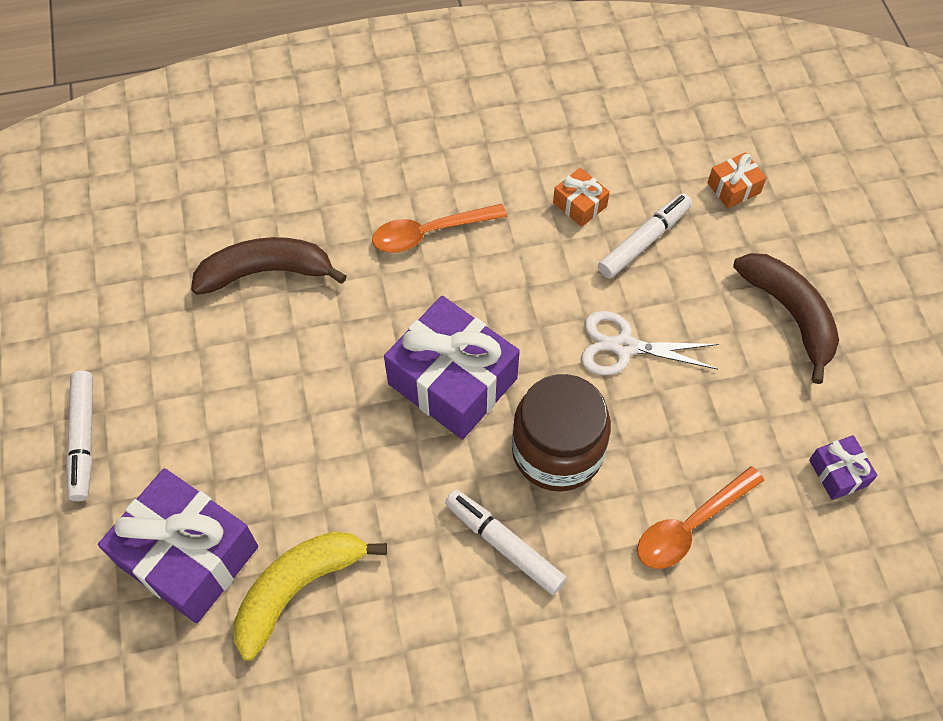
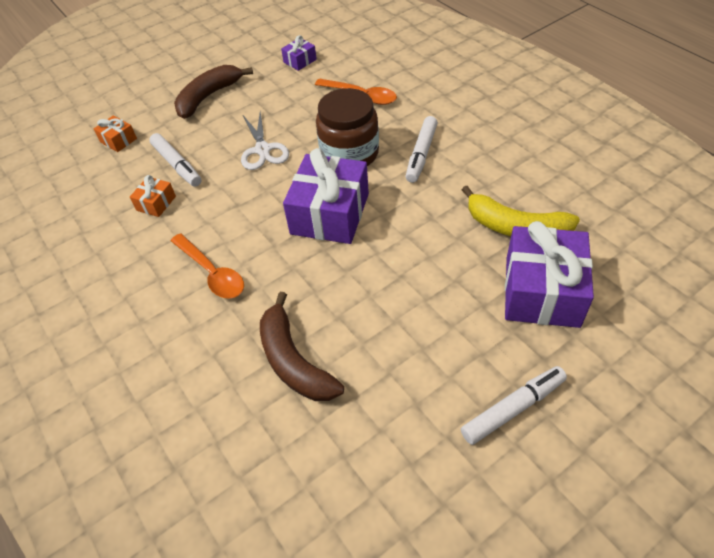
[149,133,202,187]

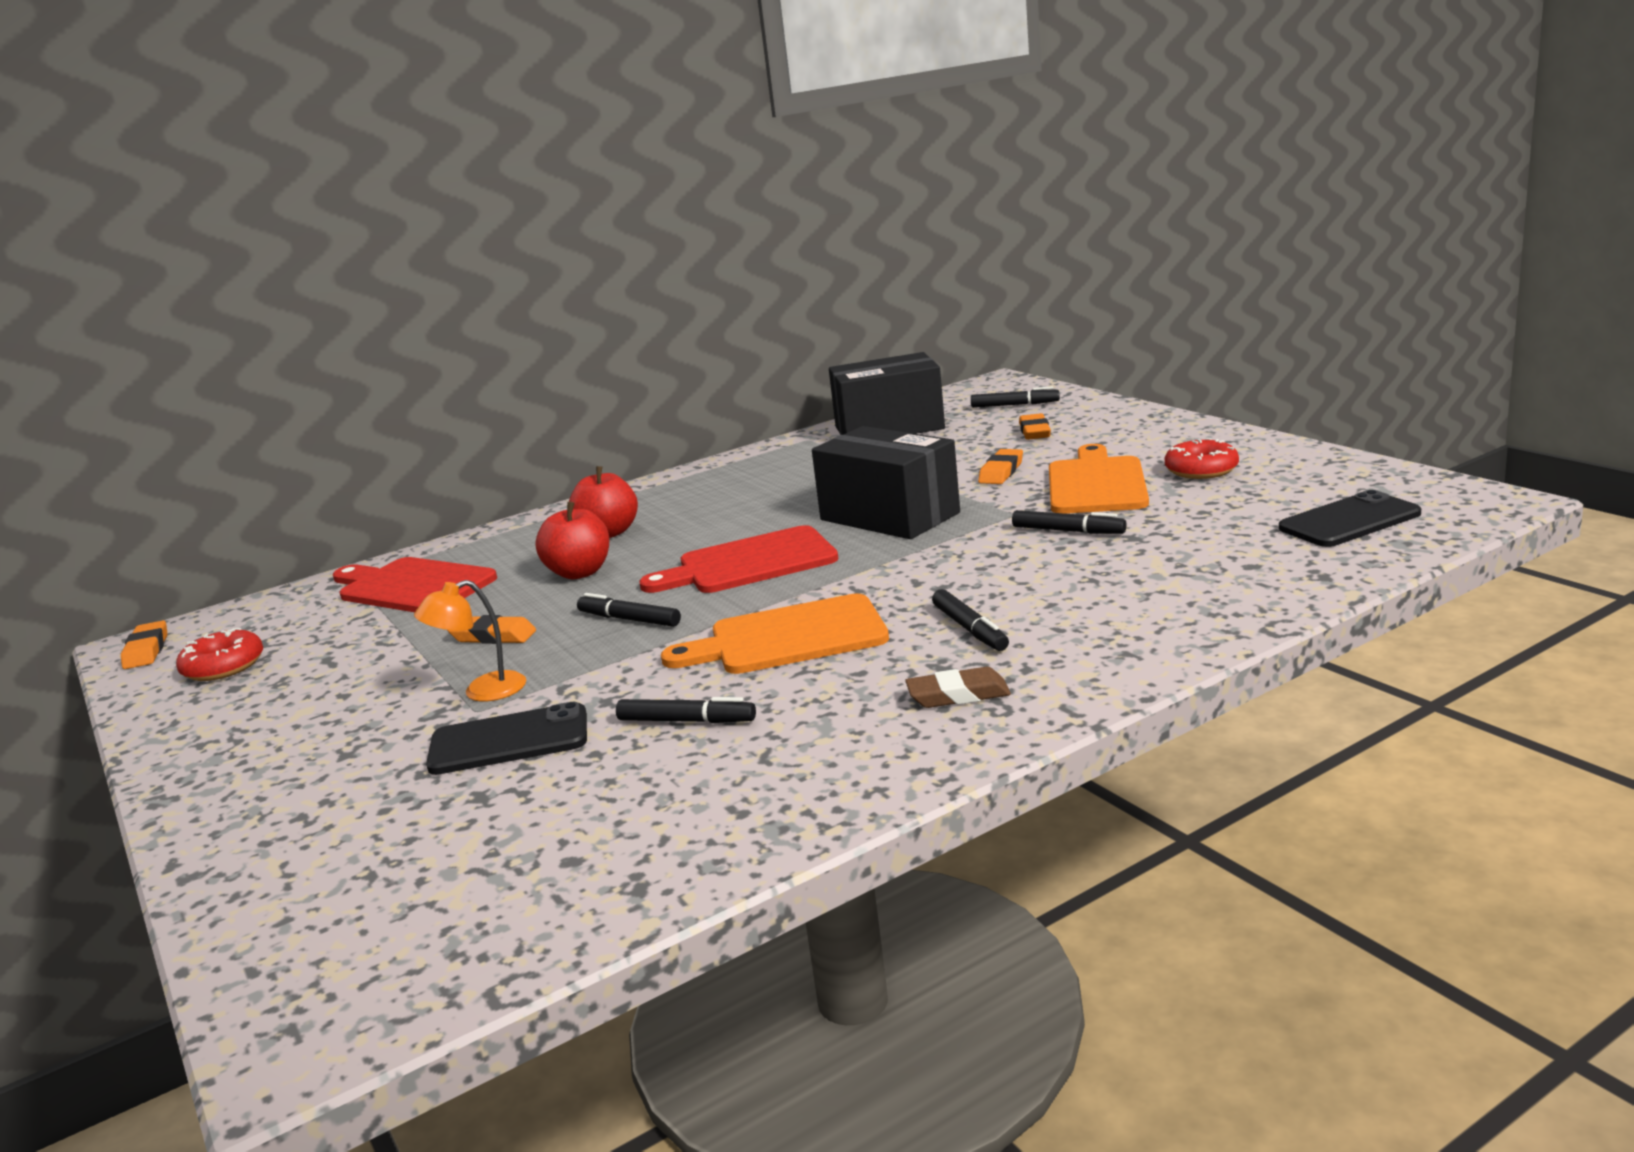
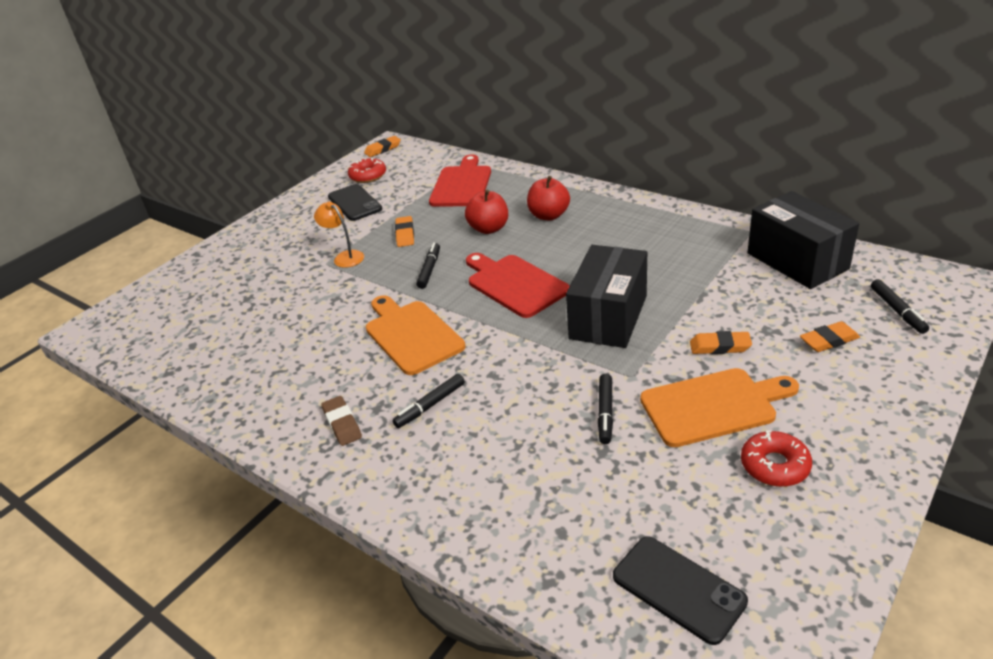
[328,184,382,221]
[616,697,756,723] (first image)

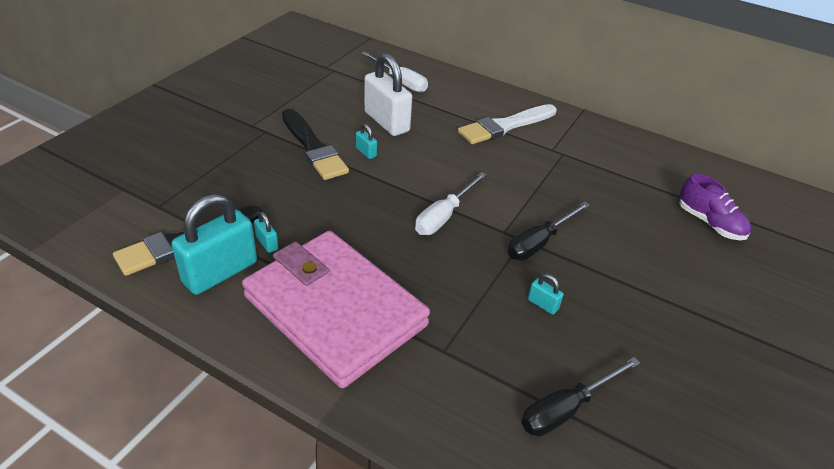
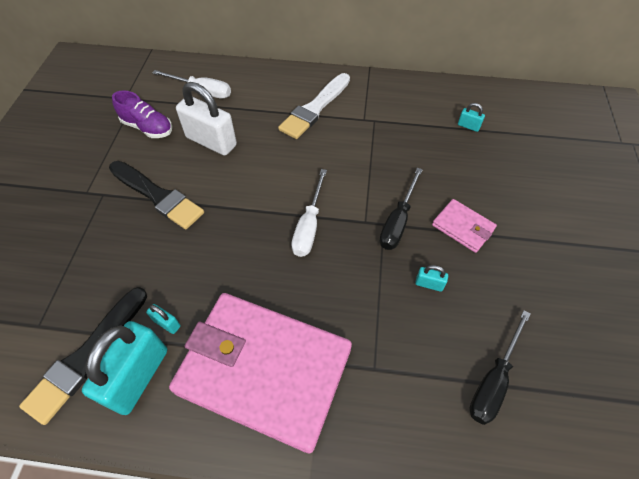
[458,103,485,132]
[112,90,172,138]
[432,199,497,253]

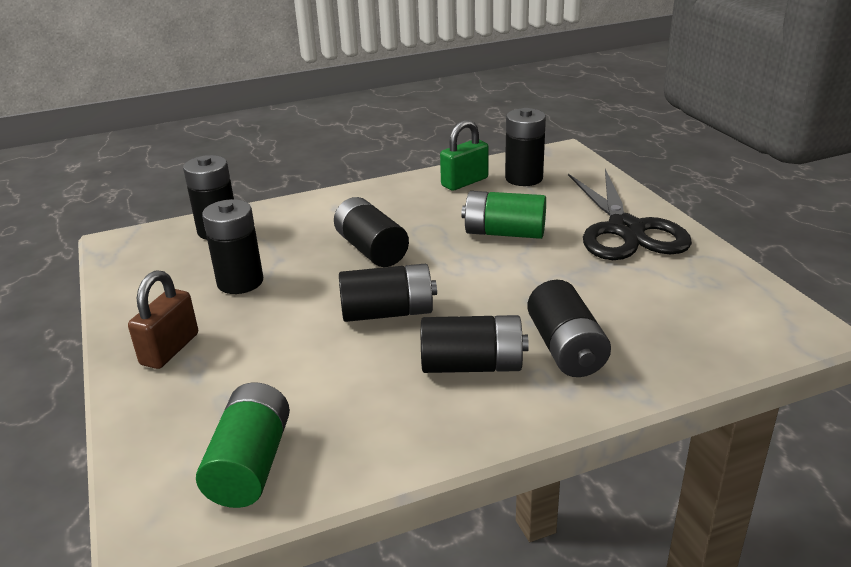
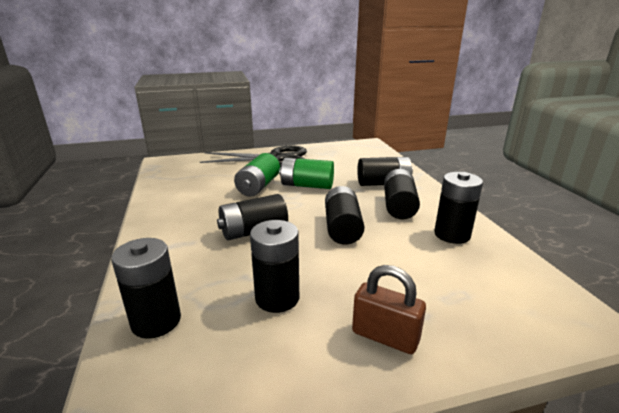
[279,158,334,189]
[440,120,489,191] (first image)
[434,172,483,244]

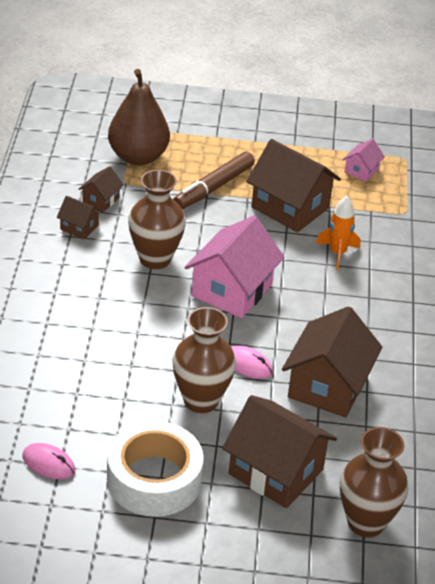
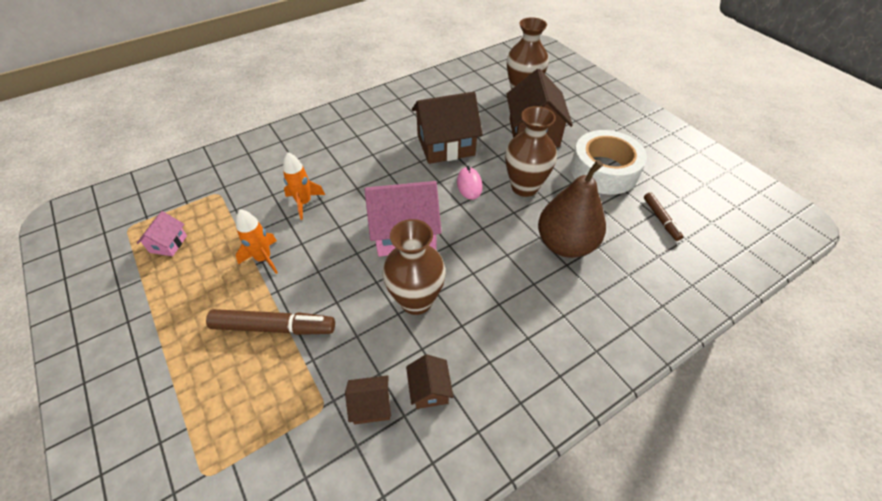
[644,192,683,241]
[538,160,606,258]
[236,209,278,274]
[137,211,187,256]

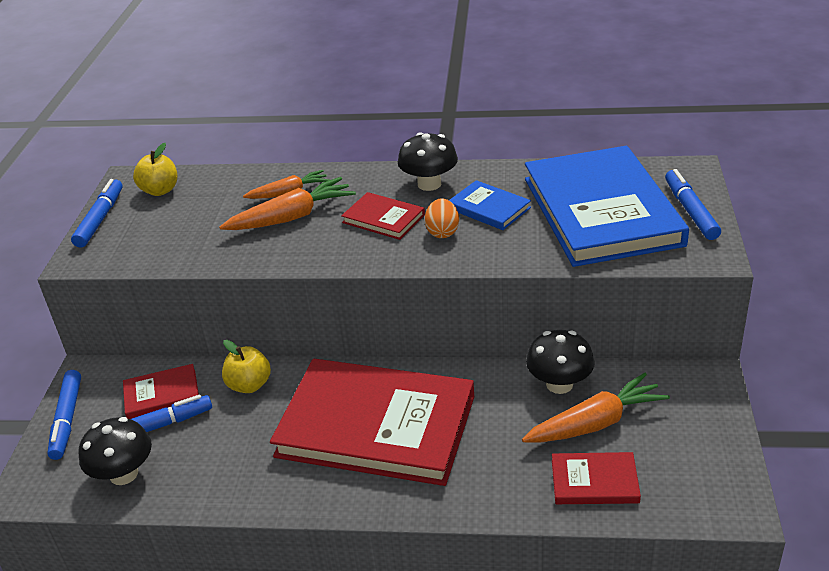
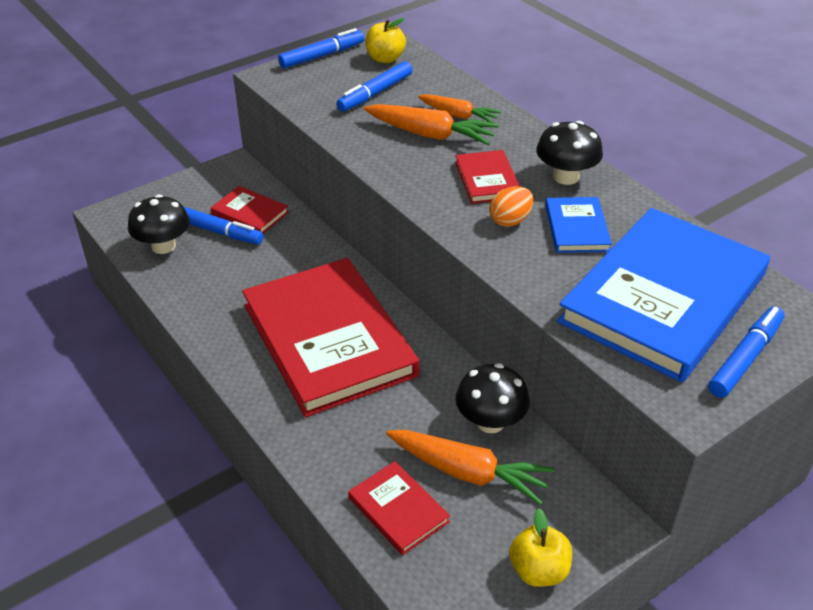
[336,61,412,112]
[509,508,572,587]

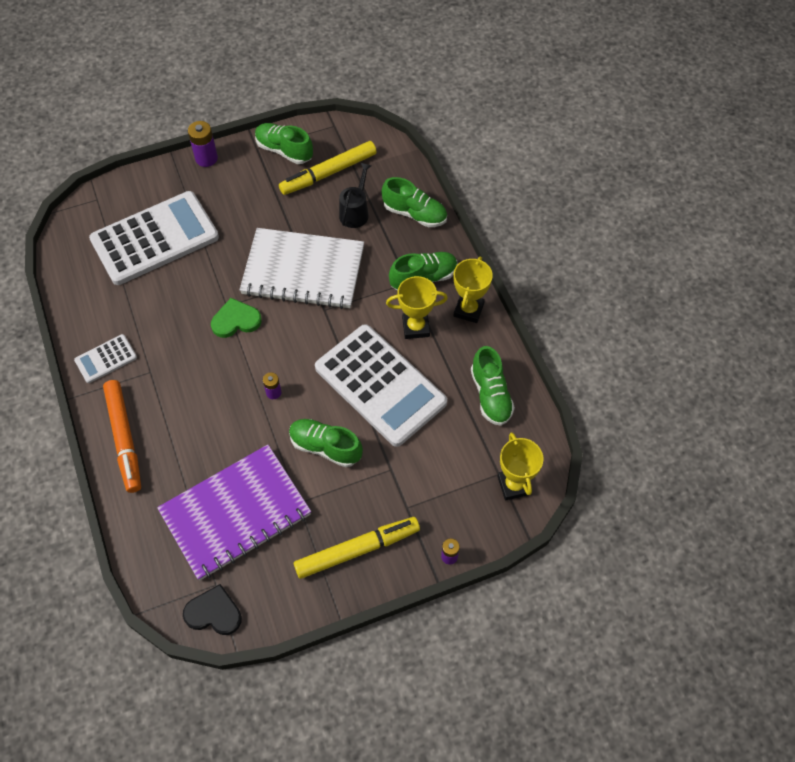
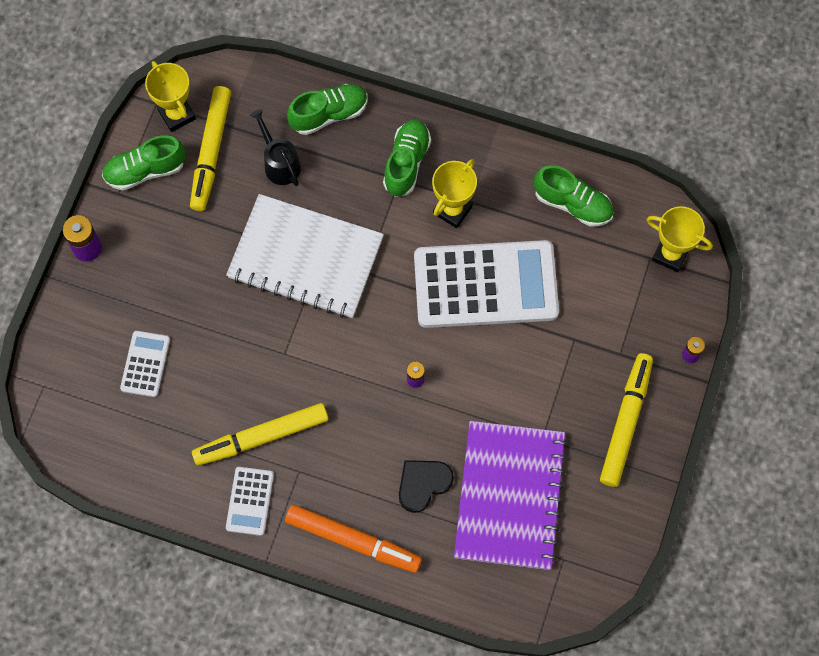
[120,331,170,397]
[399,460,454,513]
[211,298,262,338] (first image)
[226,194,384,318]
[289,419,363,467] (first image)
[145,61,196,132]
[192,403,329,466]

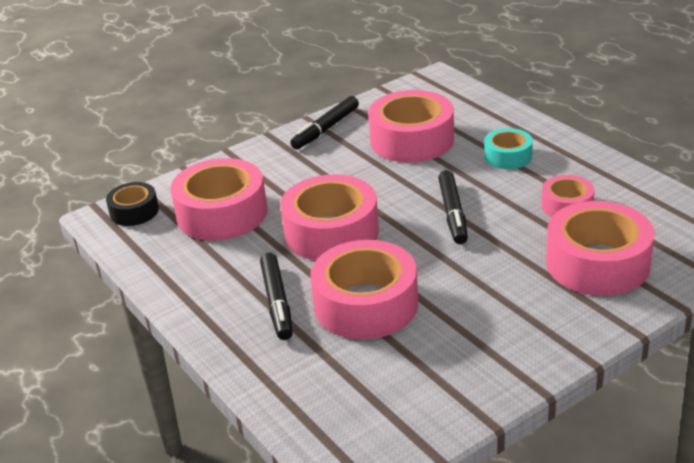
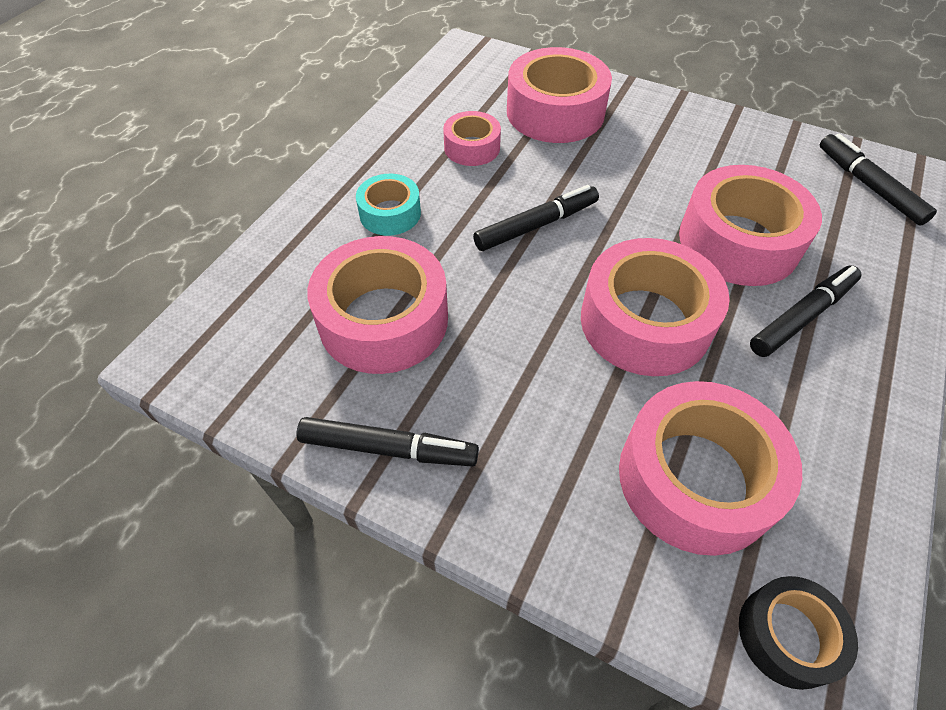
[820,134,937,226]

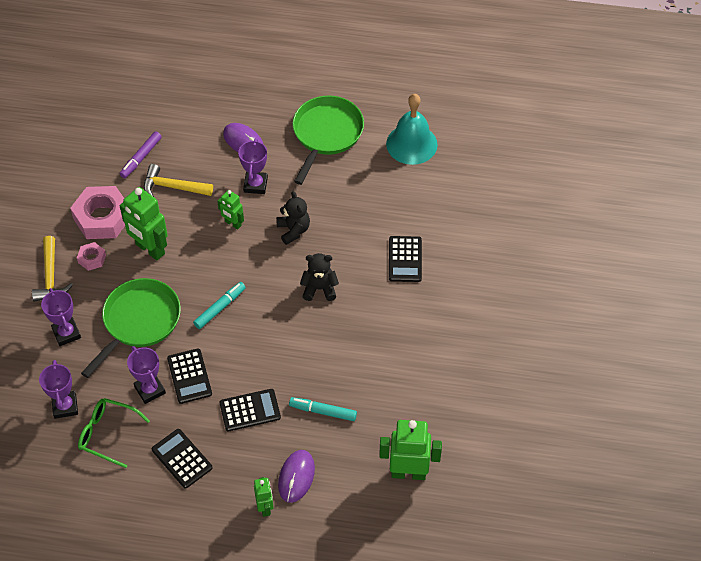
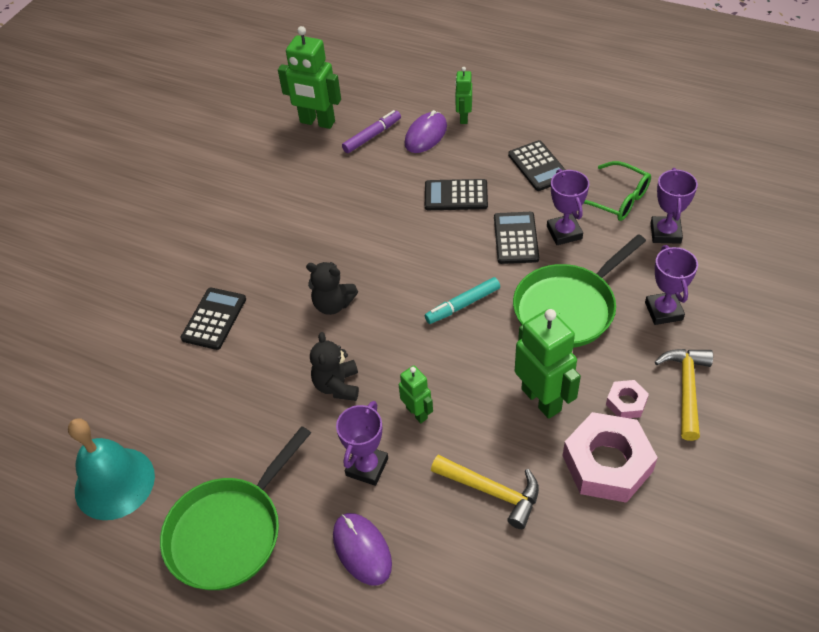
[342,110,401,153]
[289,397,357,421] (first image)

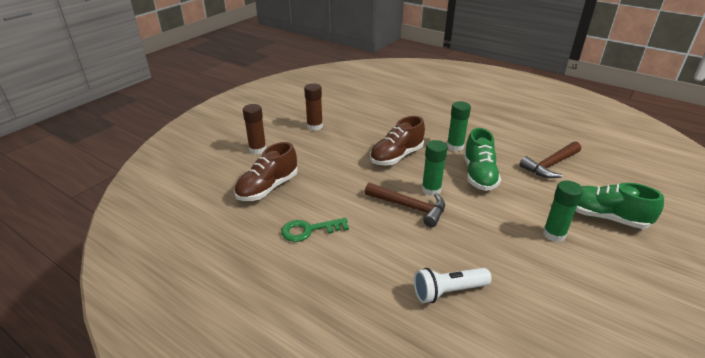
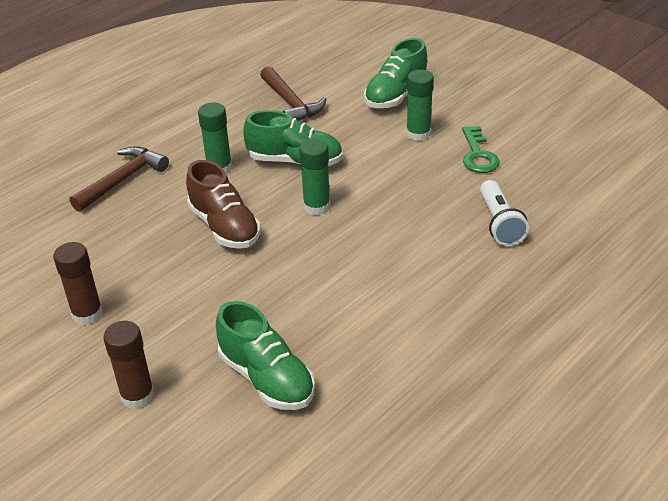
[216,301,315,410]
[462,126,500,173]
[69,146,169,212]

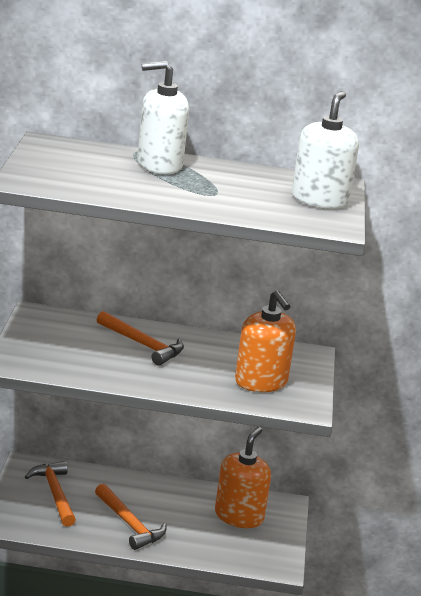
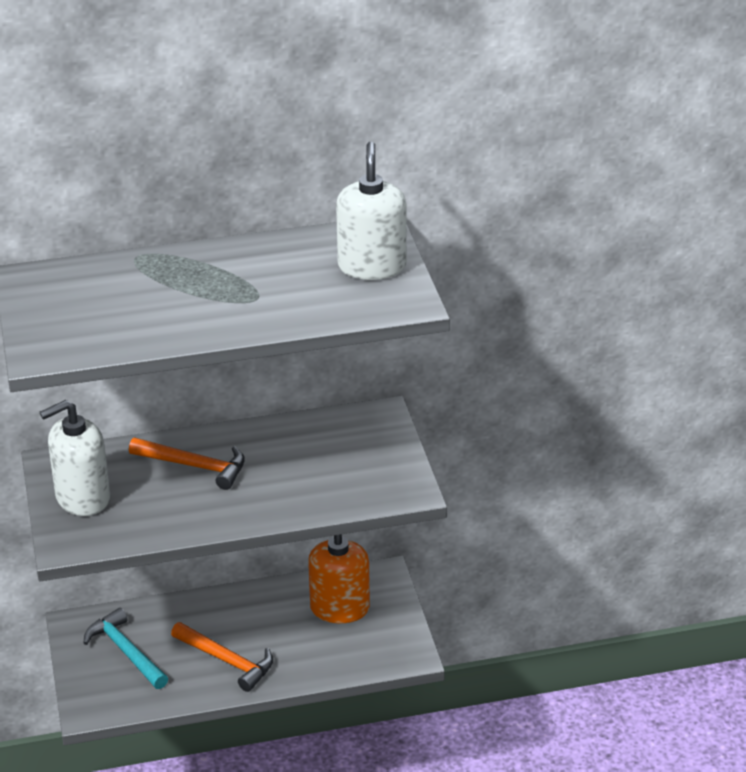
[83,608,168,689]
[40,400,110,516]
[235,290,296,392] (first image)

